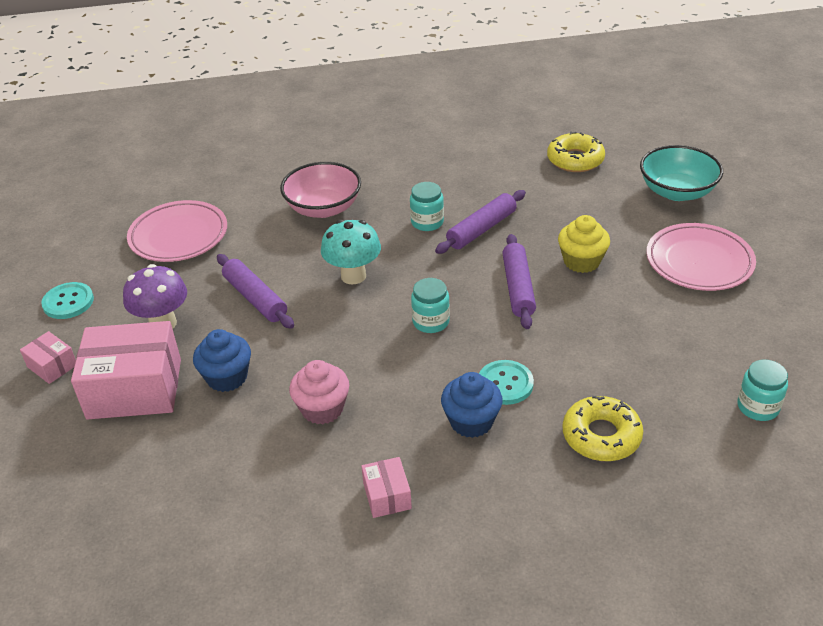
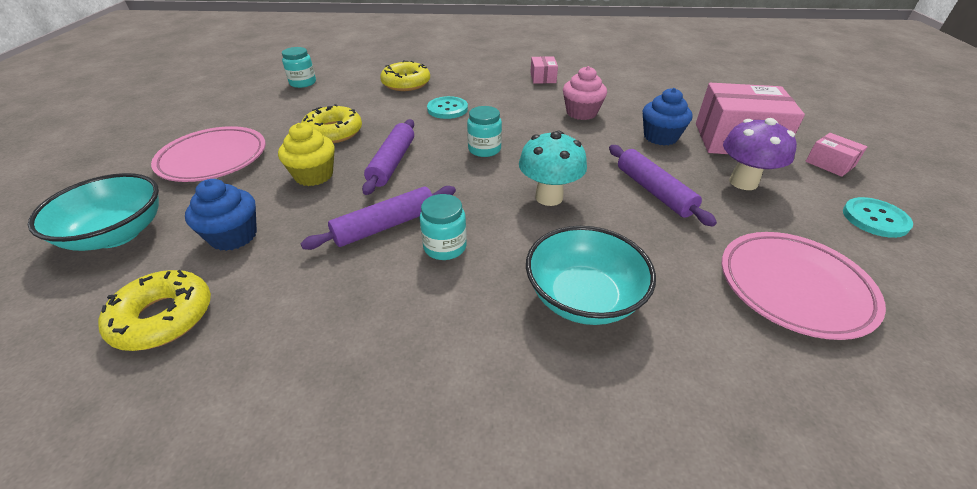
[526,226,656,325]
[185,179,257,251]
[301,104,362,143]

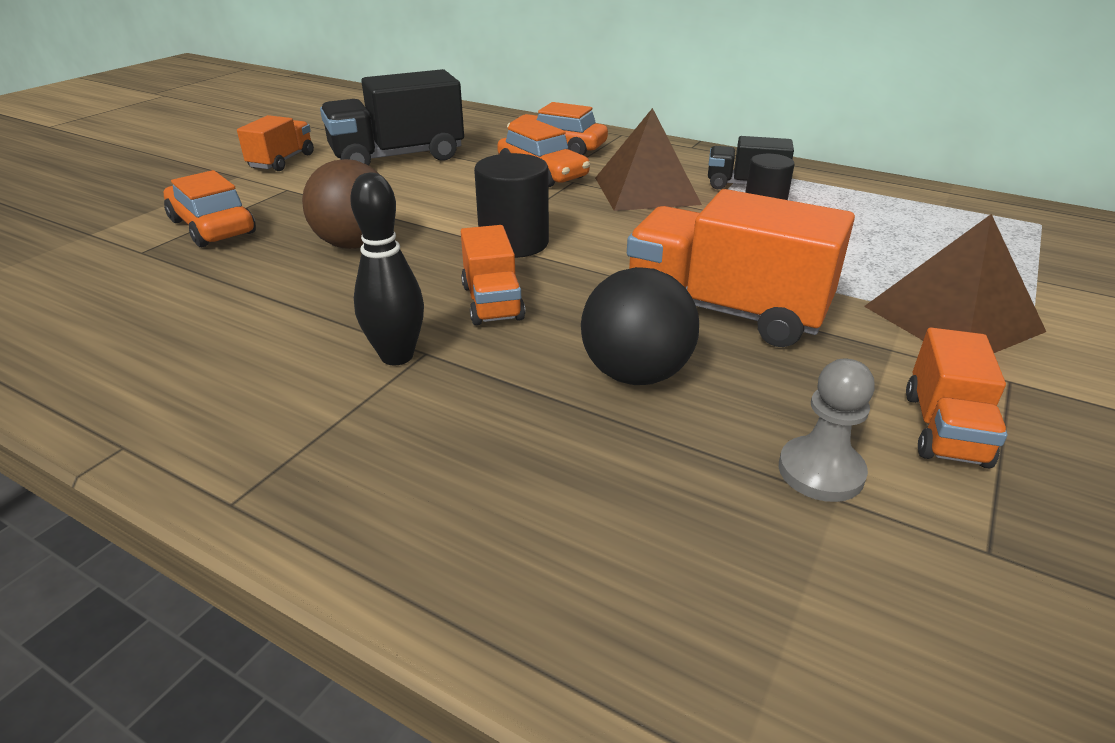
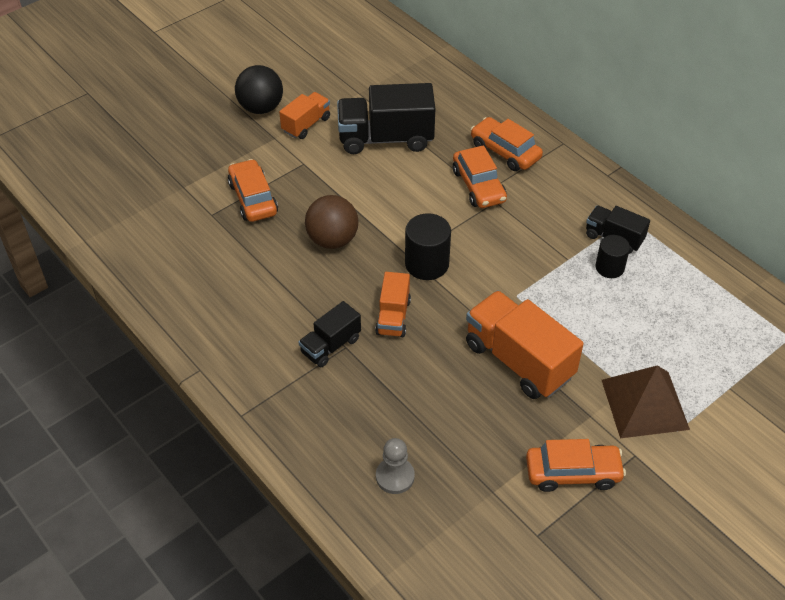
[299,301,361,367]
[235,65,283,114]
[595,108,702,211] (first image)
[376,438,415,494]
[526,439,626,492]

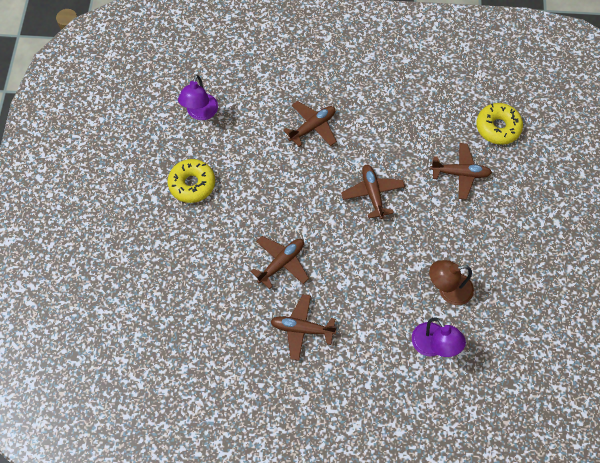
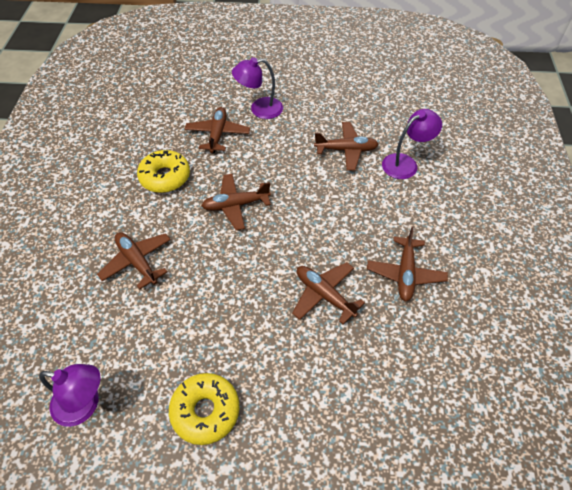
[314,122,379,170]
[137,150,190,193]
[232,57,283,119]

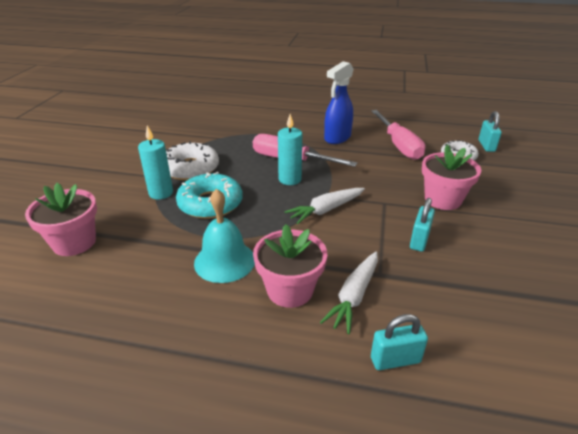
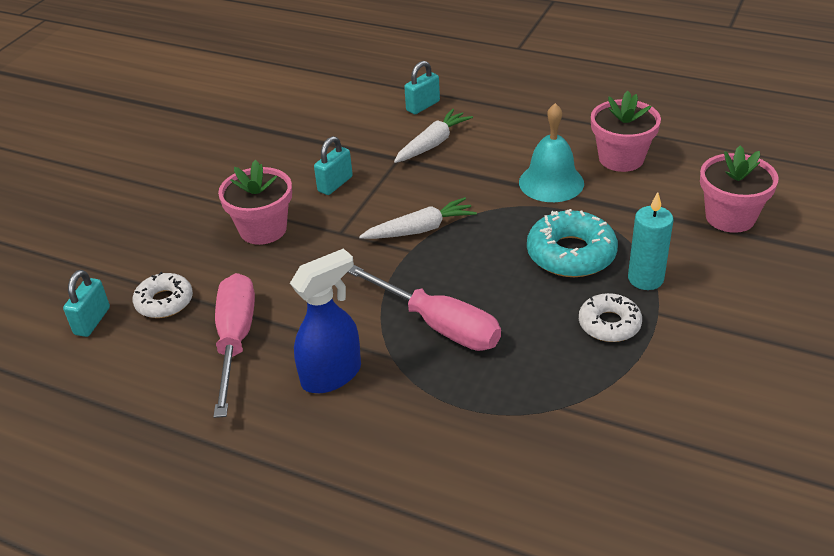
[579,293,642,342]
[591,91,661,172]
[278,114,302,185] (first image)
[404,61,440,114]

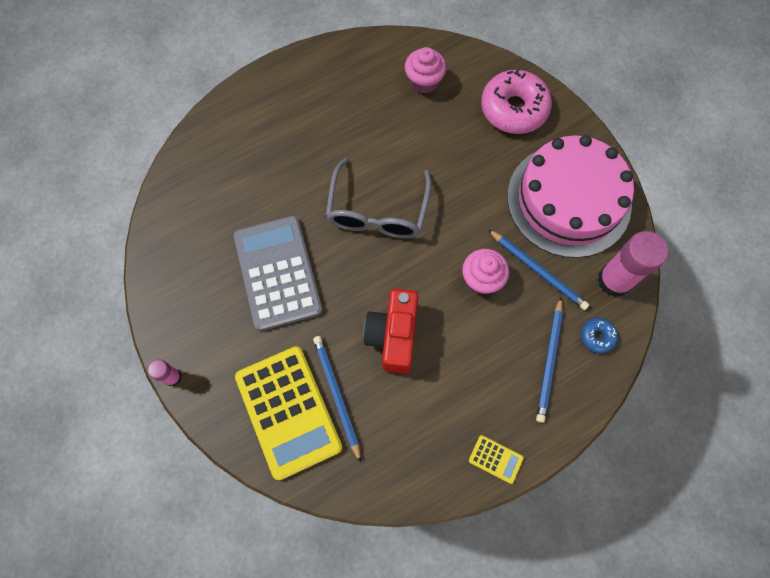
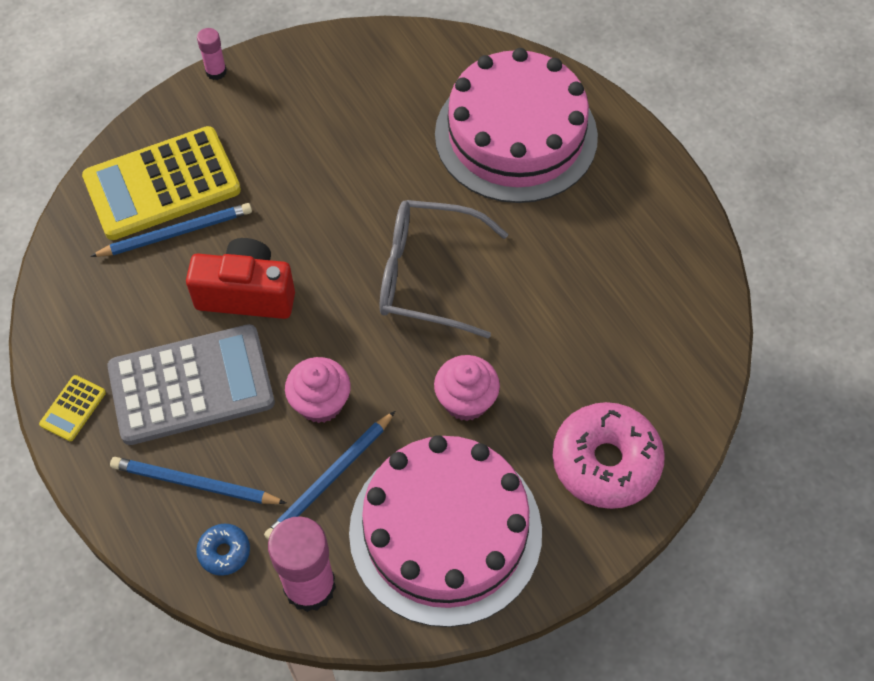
[107,324,275,445]
[434,355,500,421]
[435,48,598,203]

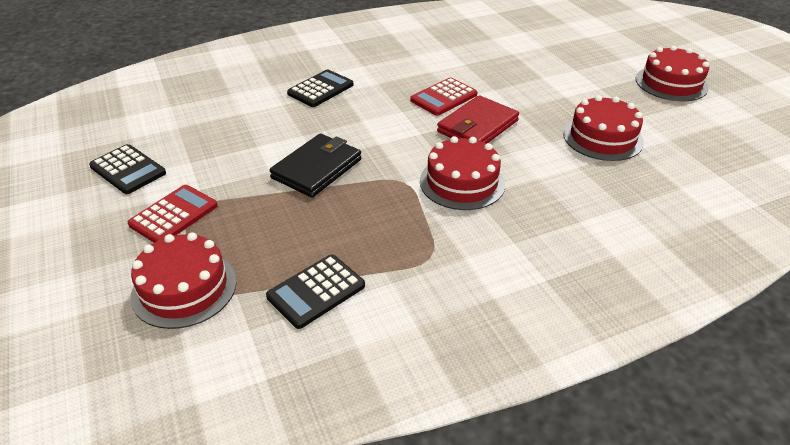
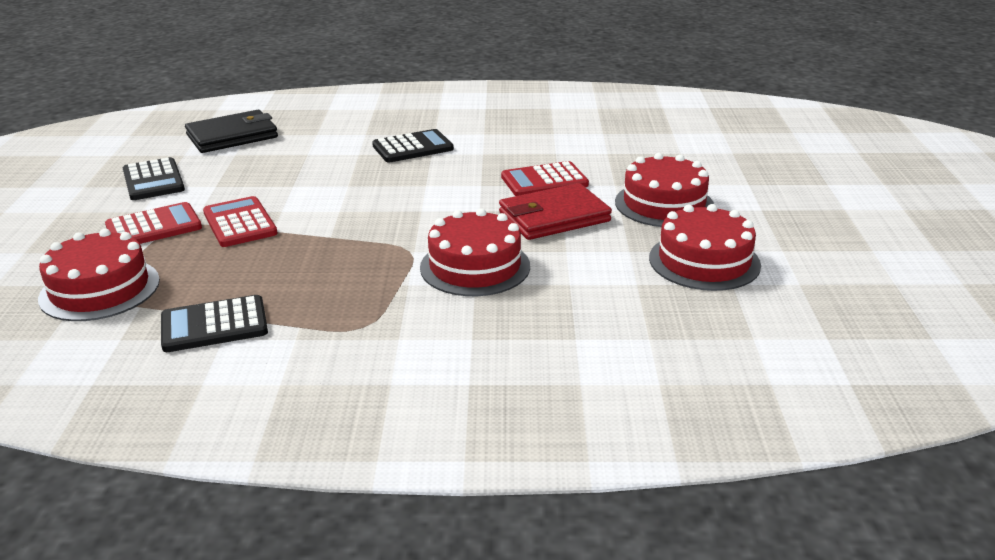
[185,110,278,153]
[615,153,714,227]
[203,196,278,247]

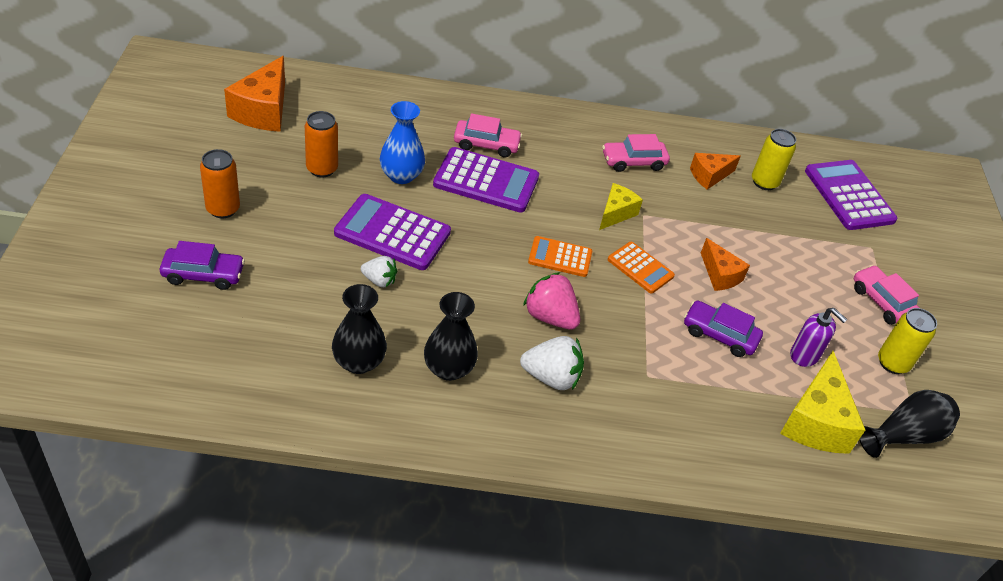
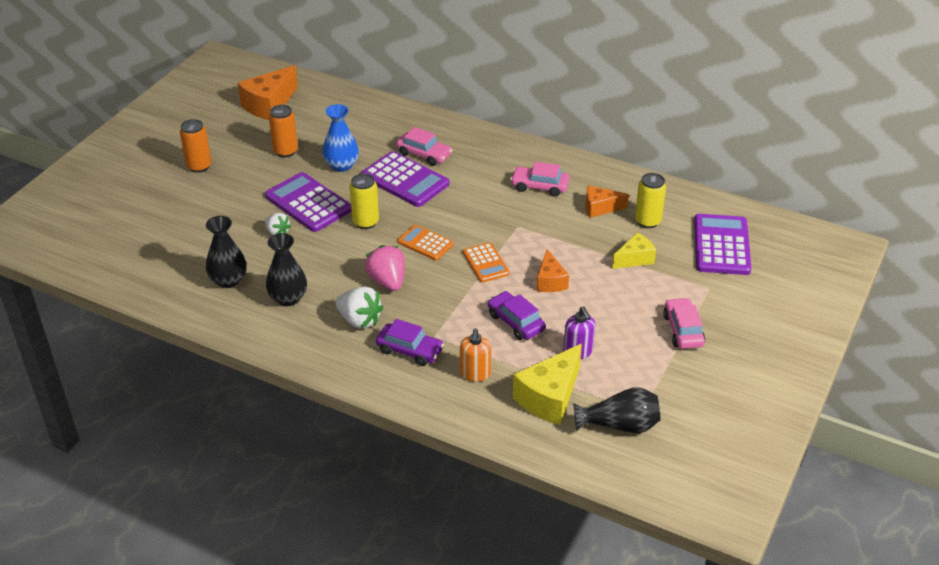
[376,319,444,366]
[612,233,656,269]
[349,174,379,229]
[460,328,492,382]

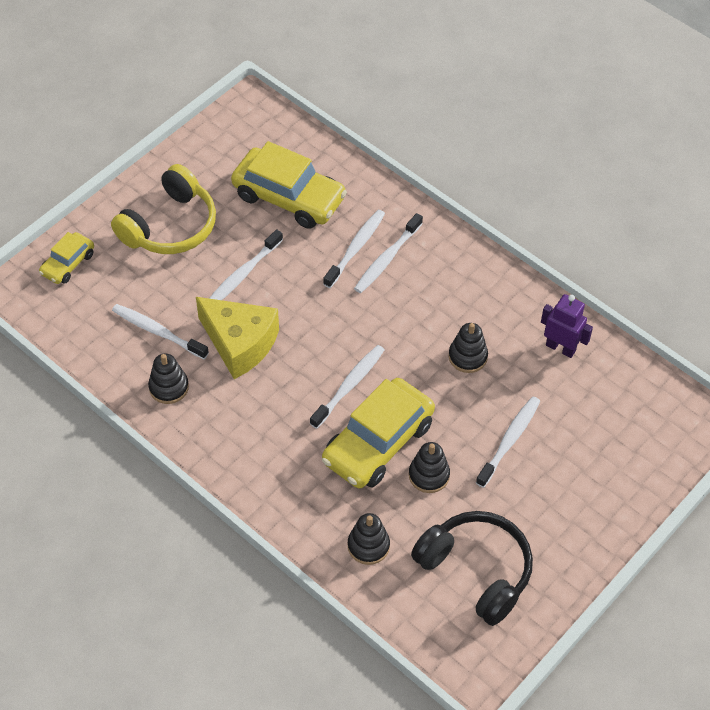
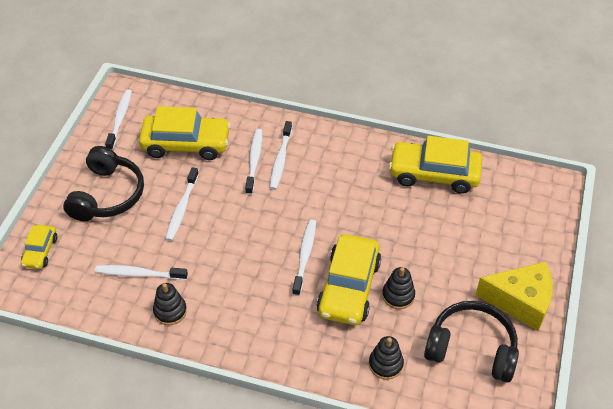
[63,146,144,221]
[475,262,552,331]
[449,323,488,373] (first image)
[105,89,132,150]
[389,136,482,194]

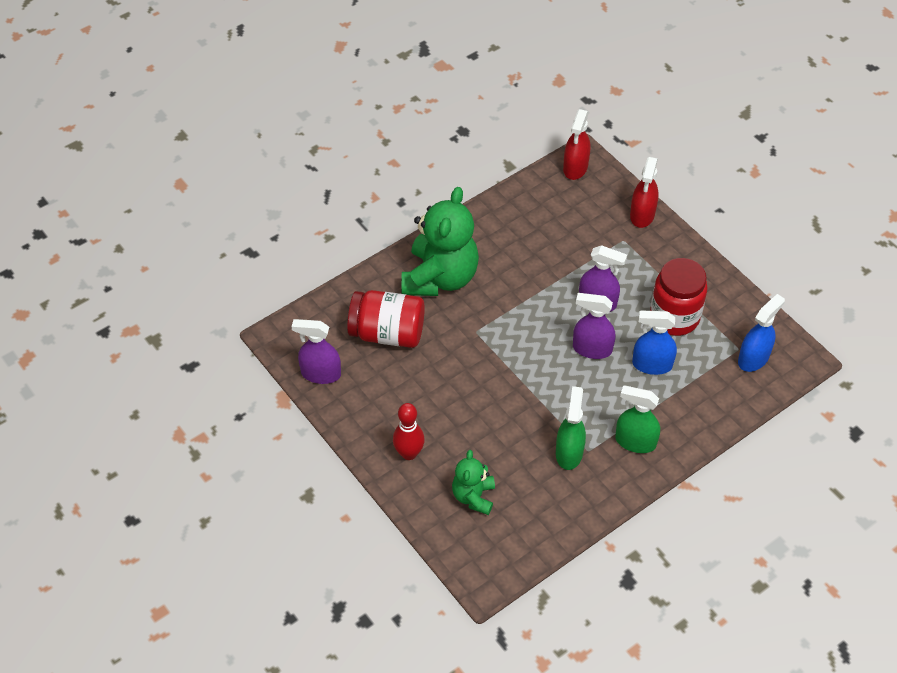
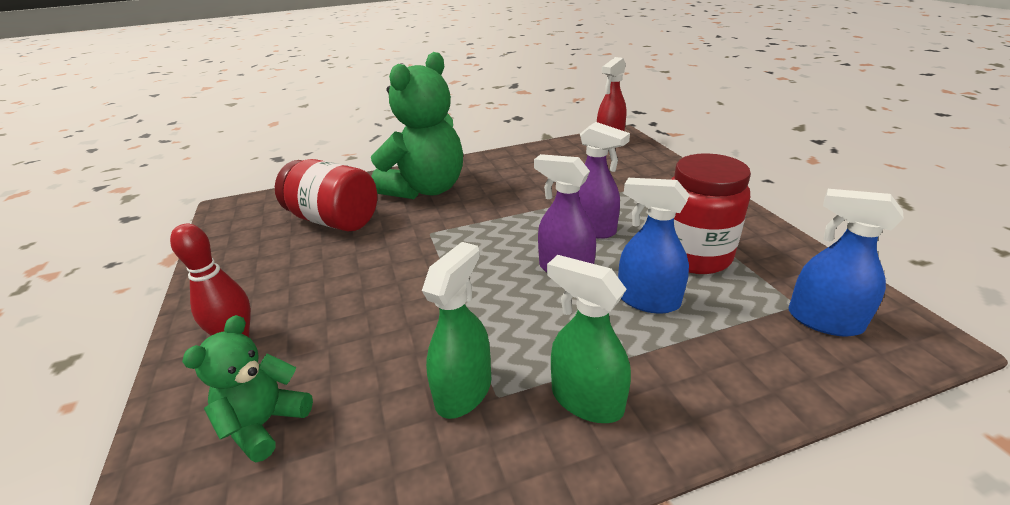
[292,319,341,384] (first image)
[630,157,659,228] (first image)
[789,189,904,337]

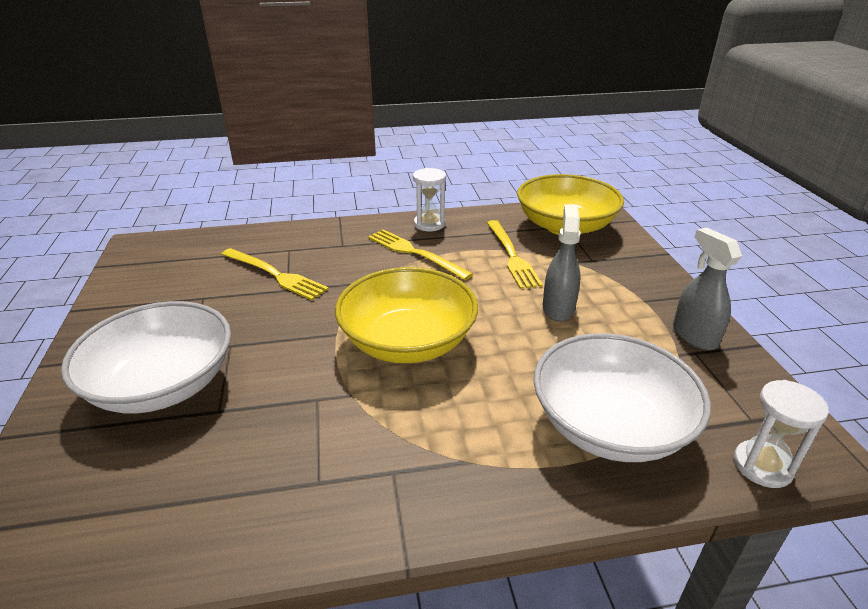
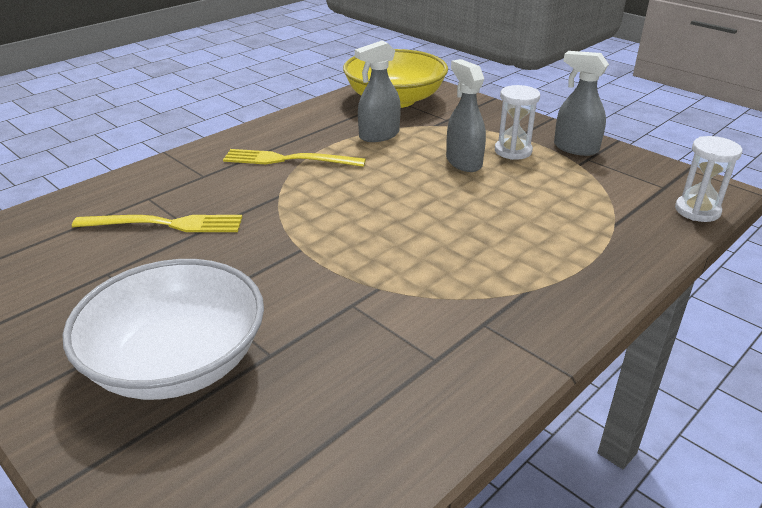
[335,267,478,363] (first image)
[495,85,540,160]
[355,40,401,142]
[534,333,711,462] (first image)

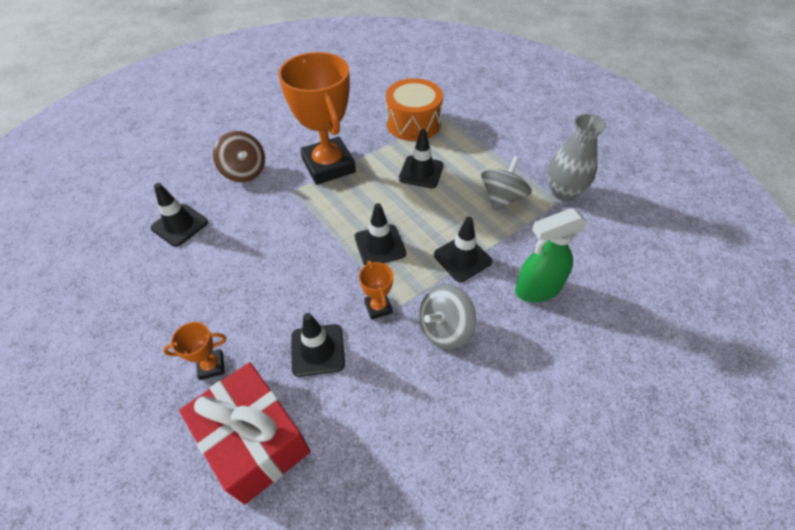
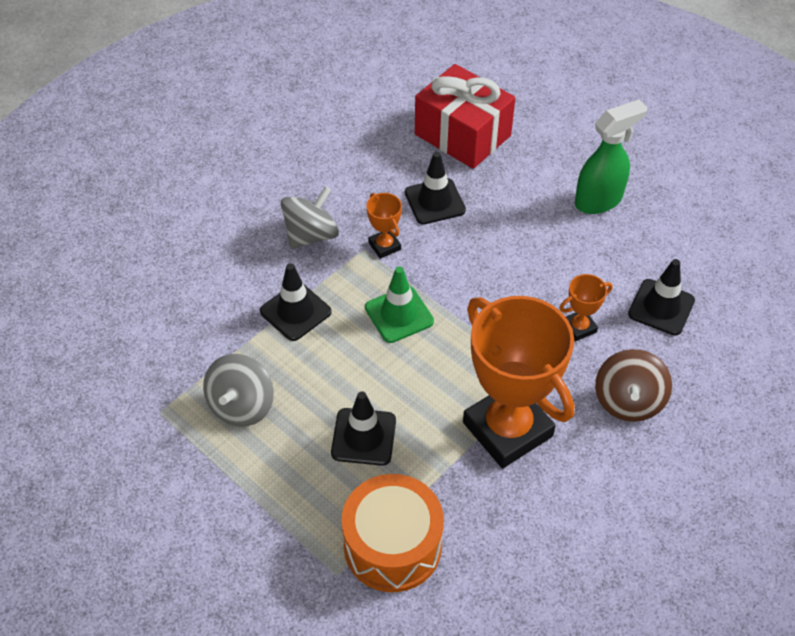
[559,274,612,341]
[595,349,672,422]
[365,266,434,343]
[575,100,647,214]
[548,114,606,201] (first image)

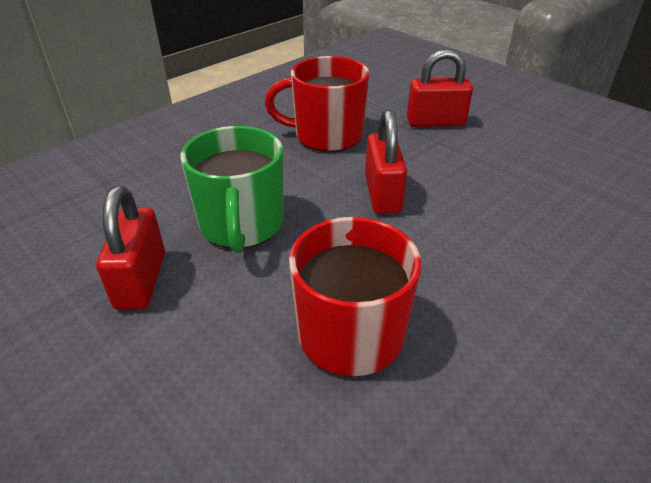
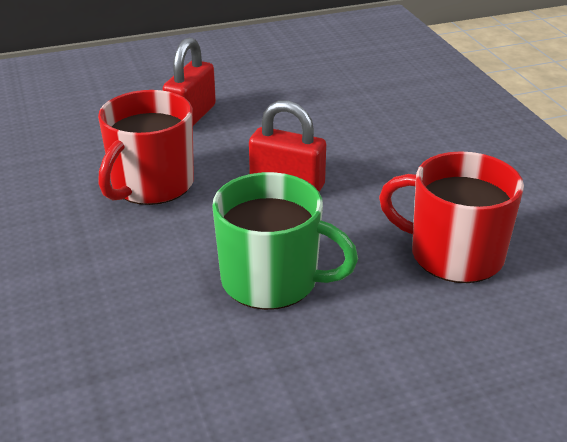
[96,186,165,310] (first image)

